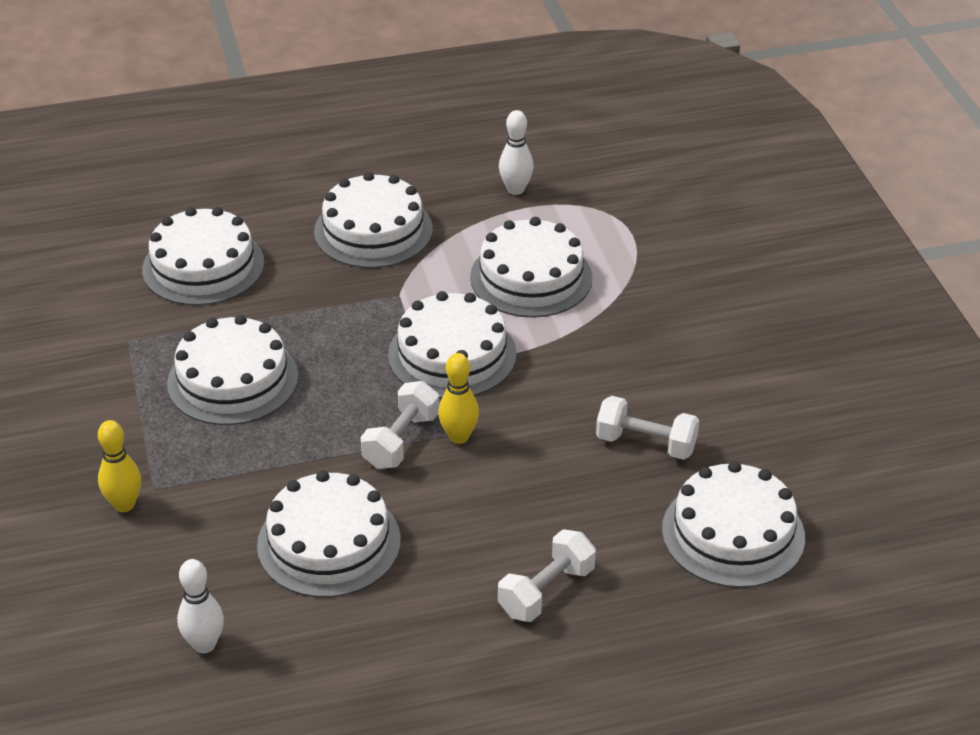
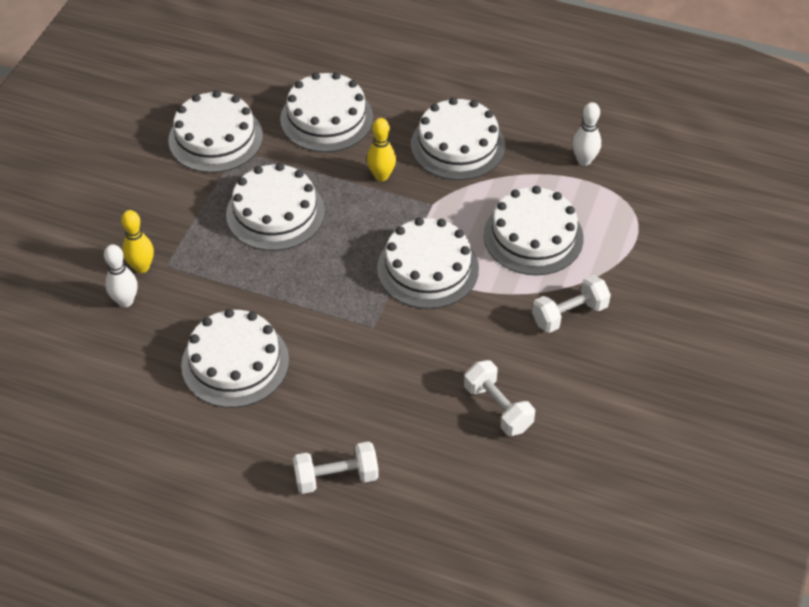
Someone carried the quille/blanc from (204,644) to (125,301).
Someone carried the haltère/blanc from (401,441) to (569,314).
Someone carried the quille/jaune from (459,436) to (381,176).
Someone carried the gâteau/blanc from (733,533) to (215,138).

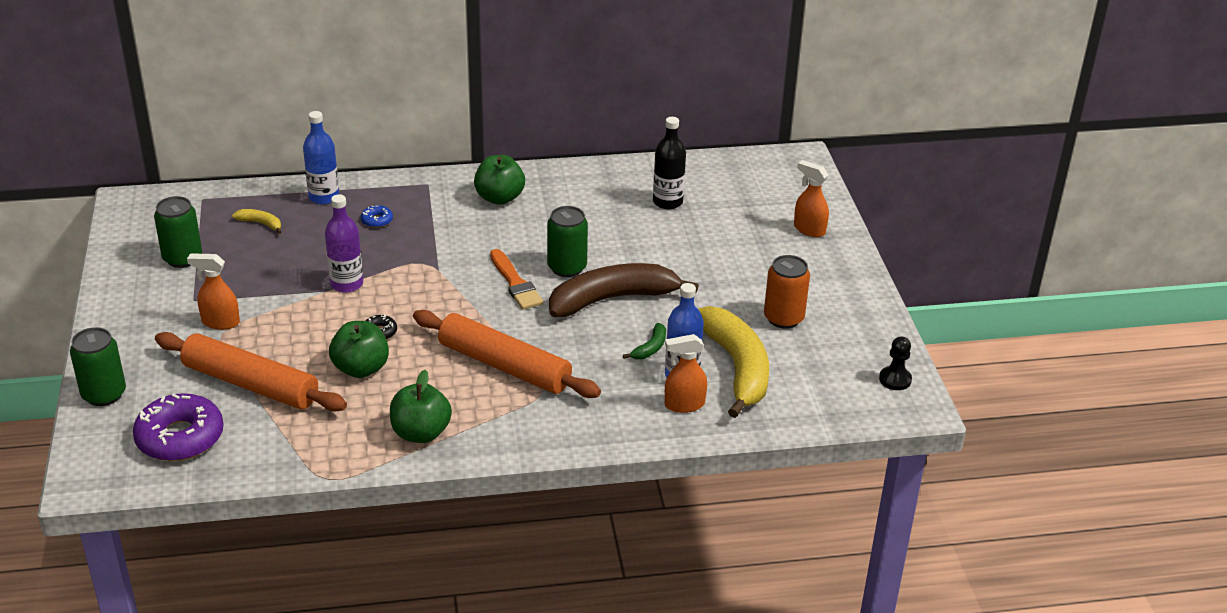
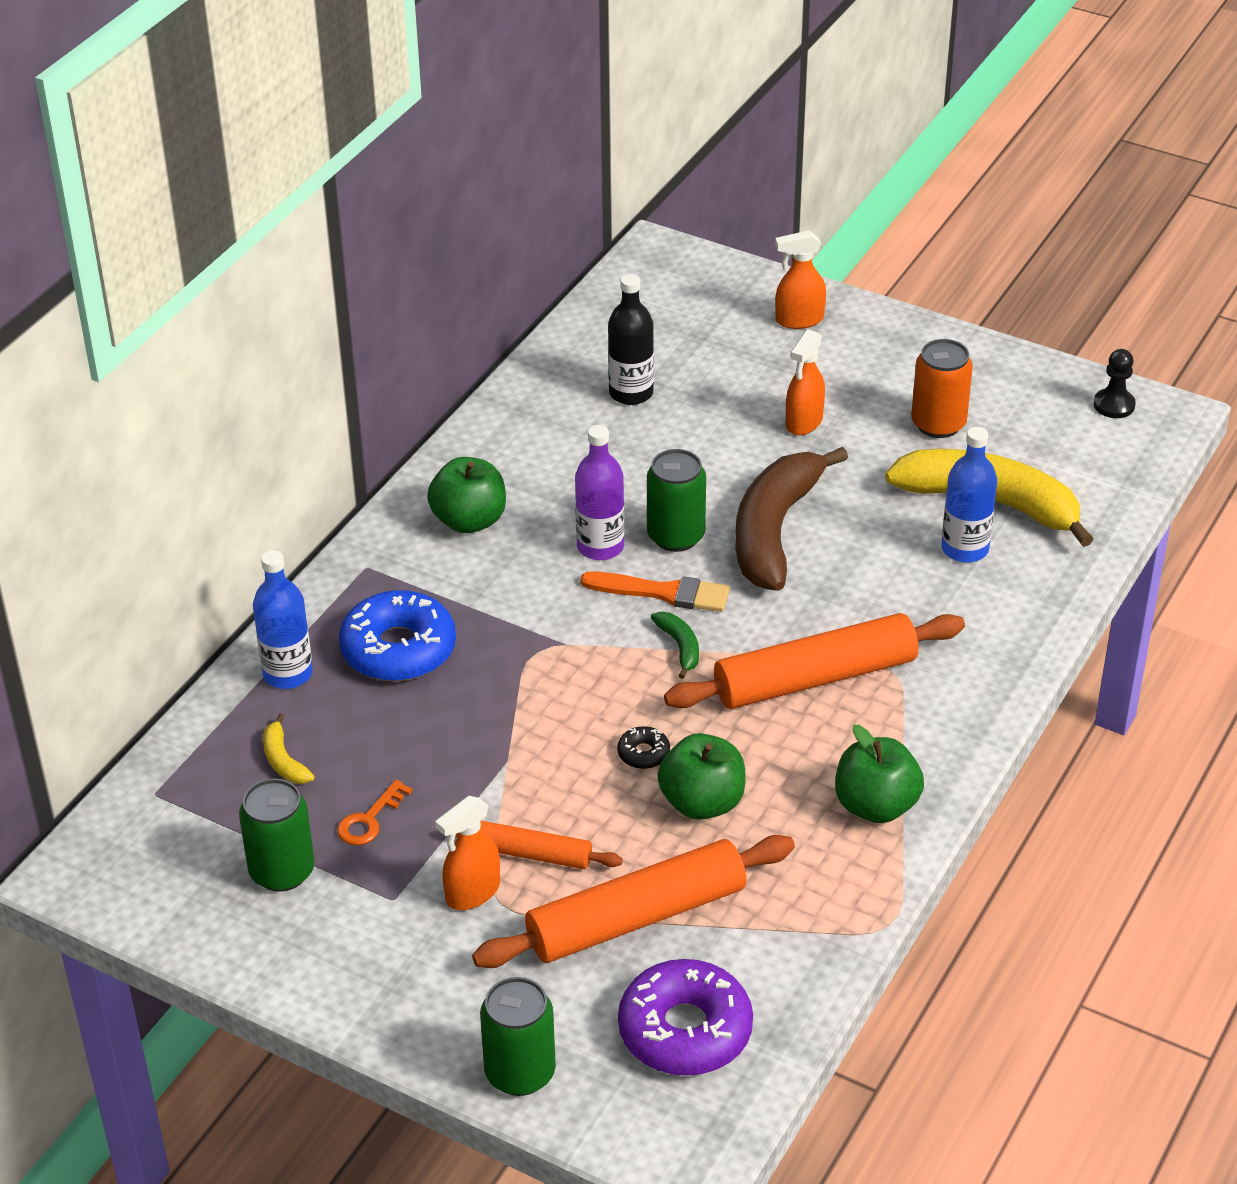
Someone put down the clé/orange at (369,820).
Someone put down the rouleau à pâtisserie/orange at (533,854).
Someone carried the bouteille/violet from (346,284) to (600,547).
Someone carried the banane/vert from (650,348) to (680,647).
Someone carried the vaporisateur/orange from (684,405) to (804,422).
Someone rotated the banane/jaune at (261,224) by 90 degrees counterclockwise.
Someone scaled the beignet/bleu at (377,220) by 2.29.

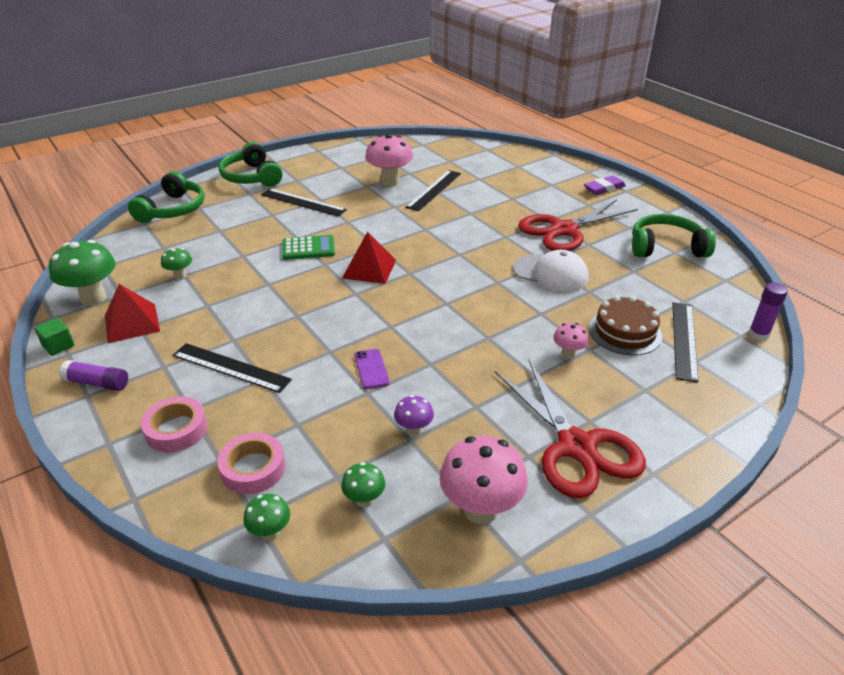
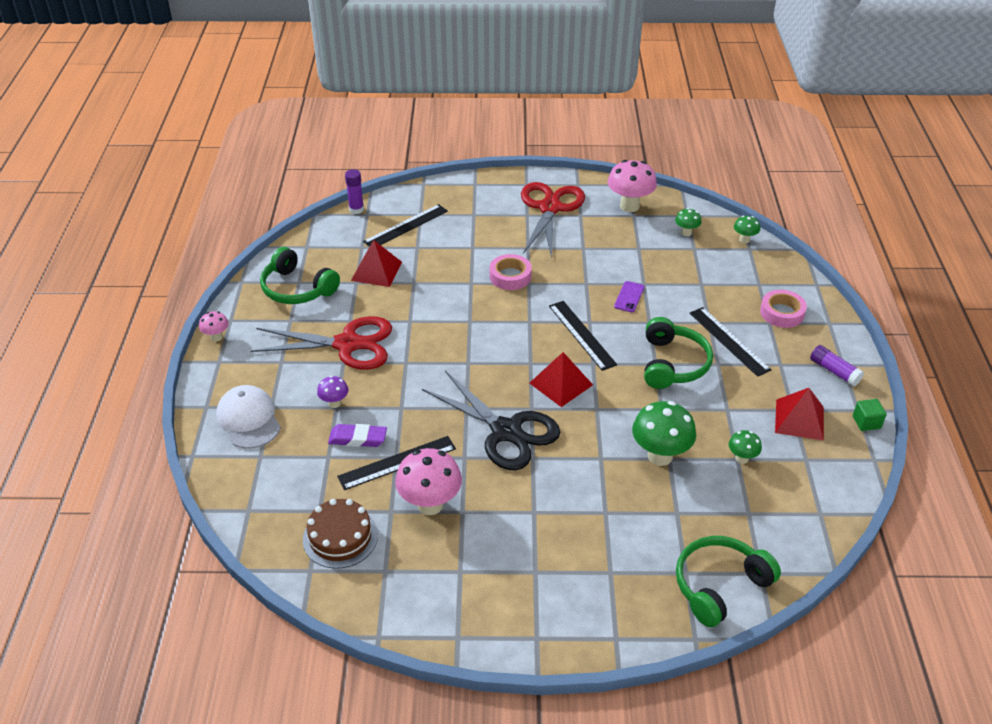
Someone took away the calculatrice/vert at (308,248).
Someone put down the pyramide/rouge at (376,271).
Someone put down the ciseaux/noir at (506,431).
Someone carried the champignon/vert from (93,298) to (660,456).
Someone carried the ruban adhésif/rose from (253,468) to (510,276).
Someone carried the casque audio/vert from (251,177) to (673,364).
Someone carried the règle/noir from (303,202) to (581,335).
Someone carried the champignon/violet from (414,430) to (334,403).
Someone carried the casquette/blanc from (551,273) to (249,419).
Someone carried the champignon/rose from (568,354) to (216,337).
Someone carried the gomme/violet from (604,188) to (358,438).
Someone carried the gâteau/marron from (625,332) to (340,537).

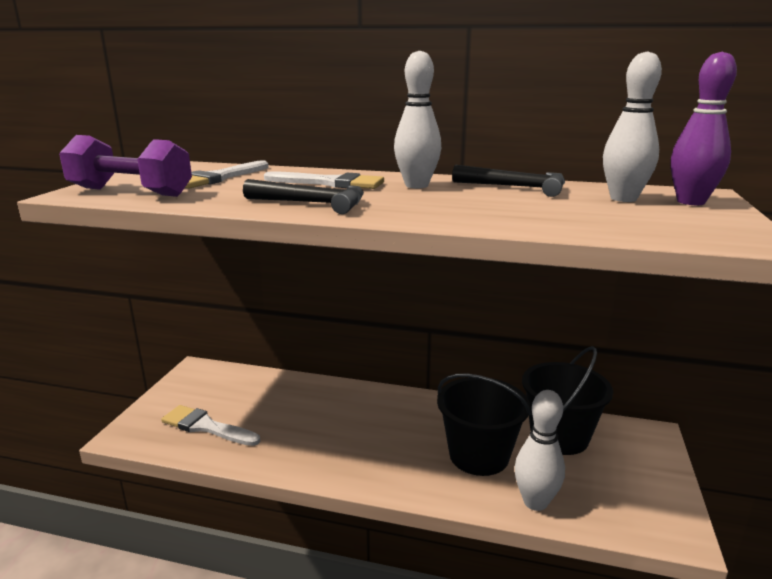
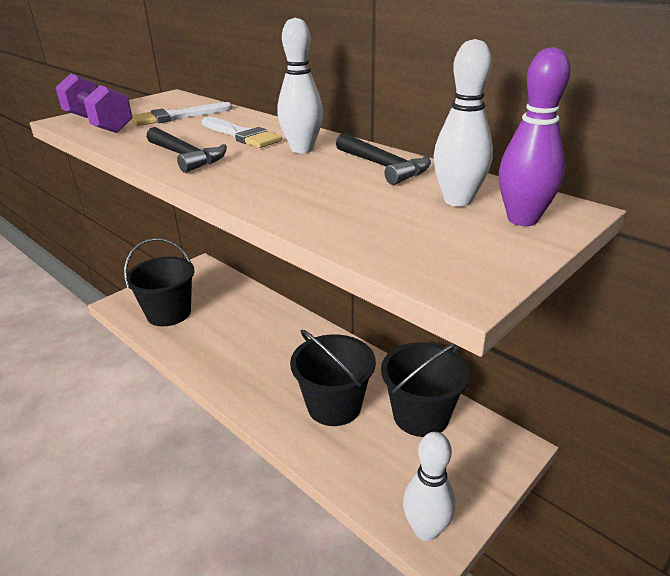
Someone carried the quille/blanc from (535,502) to (426,529).
Someone swapped the pinceau/blanc at (206,427) for the seau/noir at (169,313).

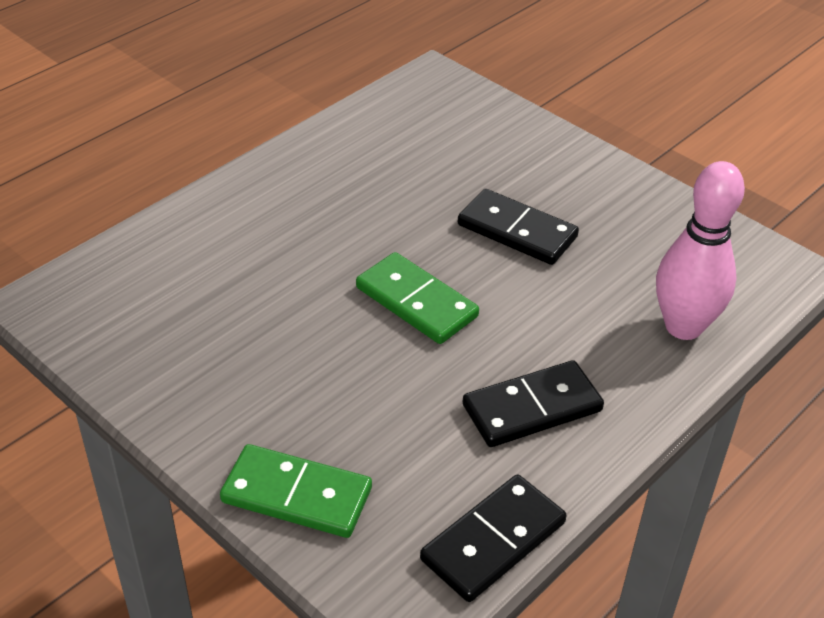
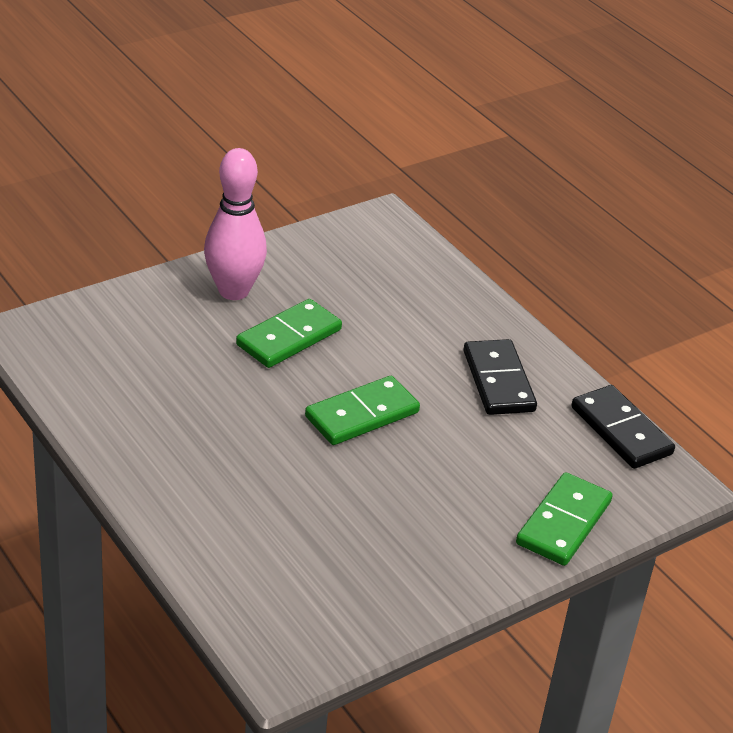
Someone carried the quille/rose from (683,326) to (233,291).
Someone repainted the domino/noir at (517,231), which became the domino/vert at (289,337).

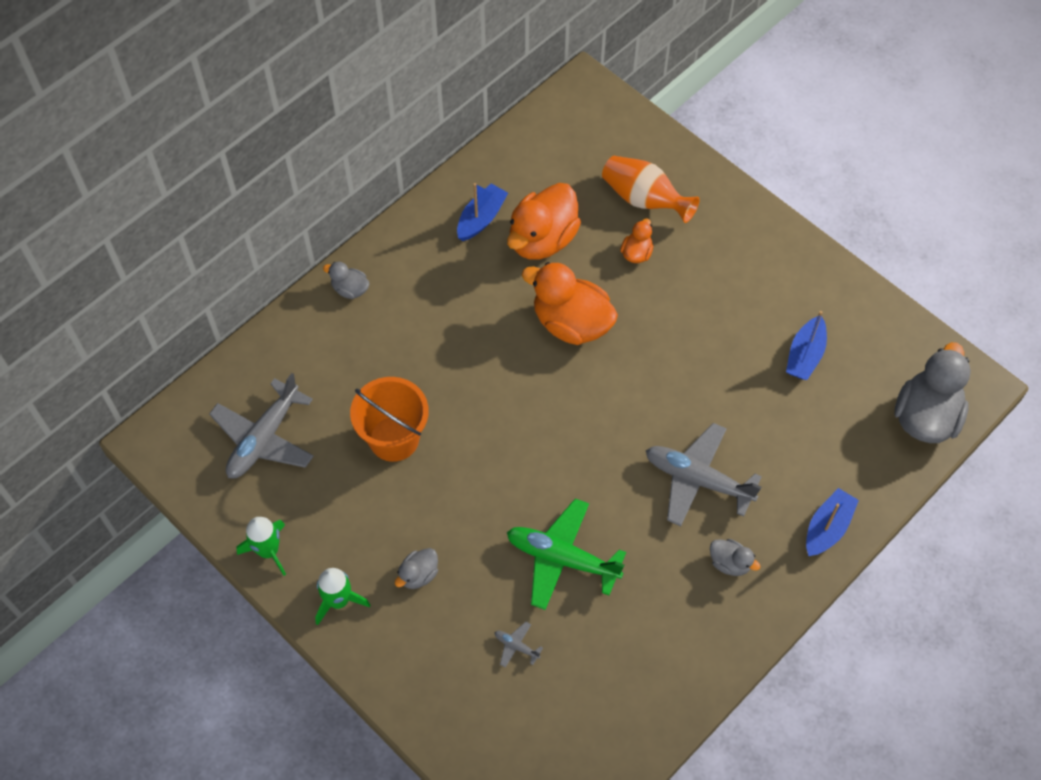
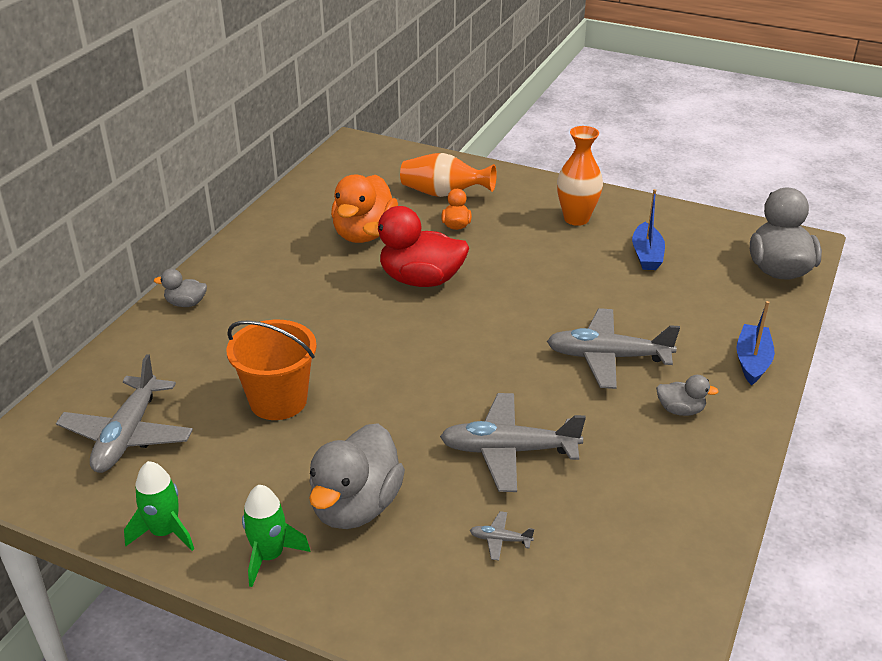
Someone took away the bateau/bleu at (481,218).
Someone put down the vase/orange at (576,219).
Someone repainted the avion/vert at (562,558), which became the avion/gris at (508,451).
Someone repainted the canard/orange at (571,323), which became the canard/rouge at (421,280).
Someone scaled the canard/gris at (418,575) by 2.08.

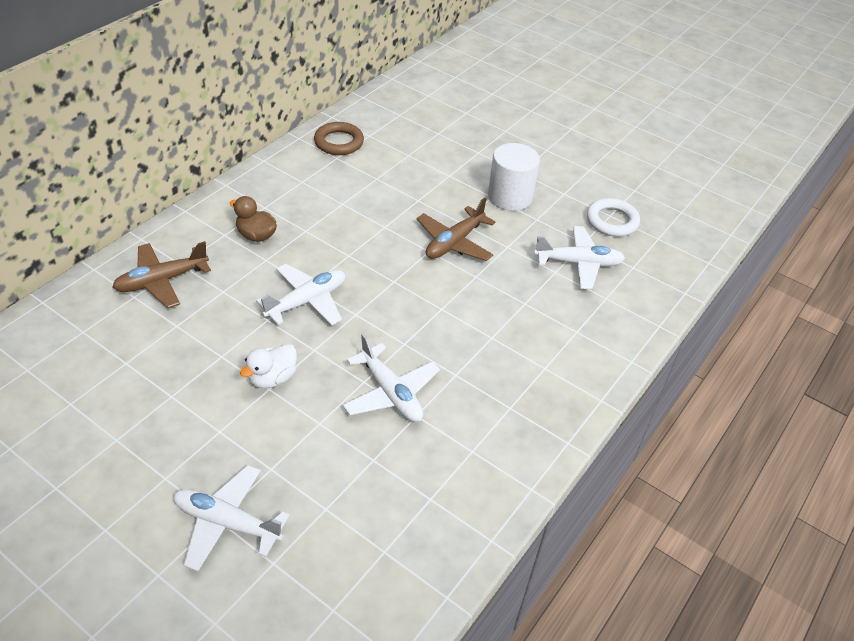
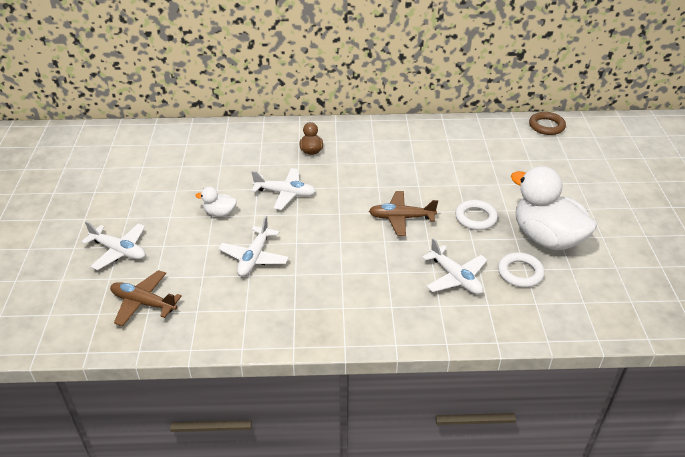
Someone put down the canard/blanc at (546,238).
Someone carried the avion/marron from (162,281) to (143,303).
Someone carried the anneau/marron from (339,142) to (546,126).
Someone swapped the cylindre/blanc at (510,197) for the anneau/blanc at (475,218).
Someone rotated the avion/blanc at (227,523) by 135 degrees clockwise.

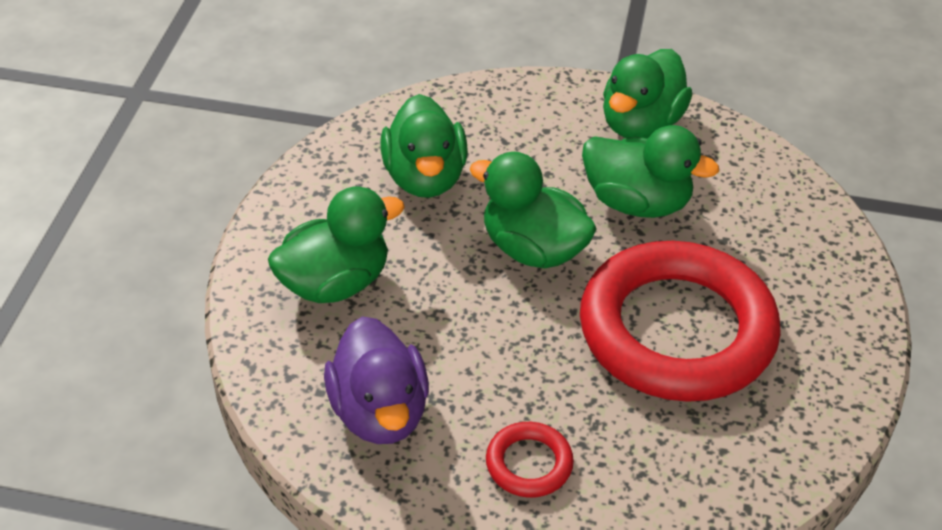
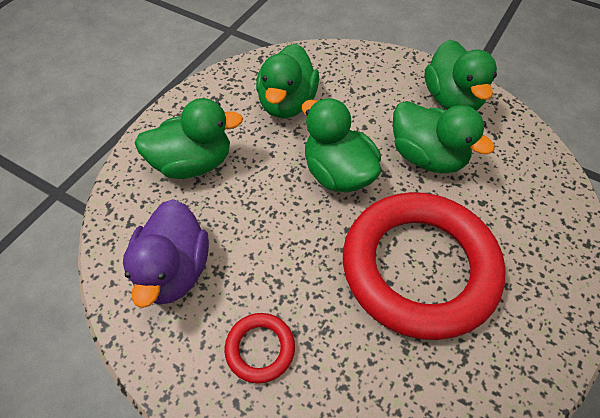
Someone rotated the canard/vert at (641,124) by 60 degrees counterclockwise.

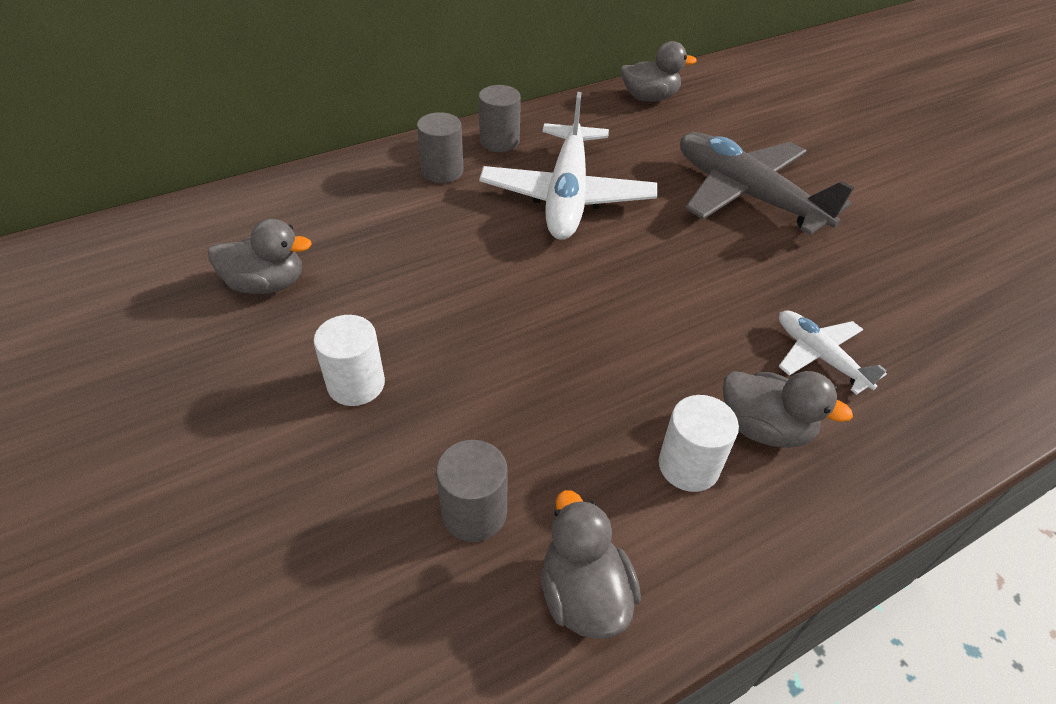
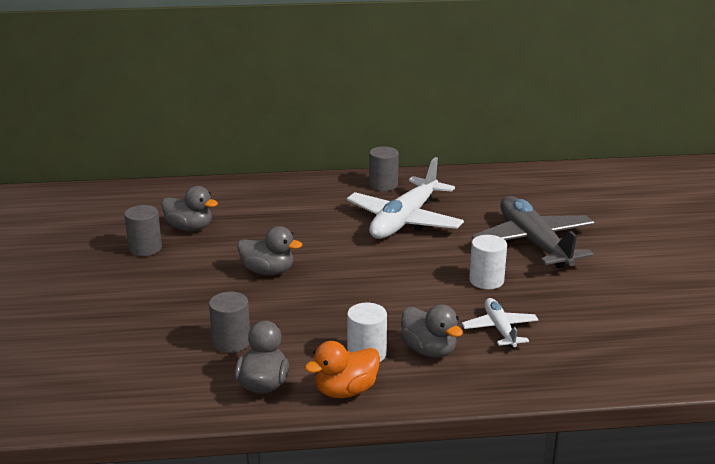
Someone put down the canard/orange at (345,391).
Someone carried the cylindre/blanc from (356,384) to (486,280).
Someone carried the cylindre/gris from (442,171) to (145,248).
Someone carried the canard/gris from (649,98) to (268,271).

